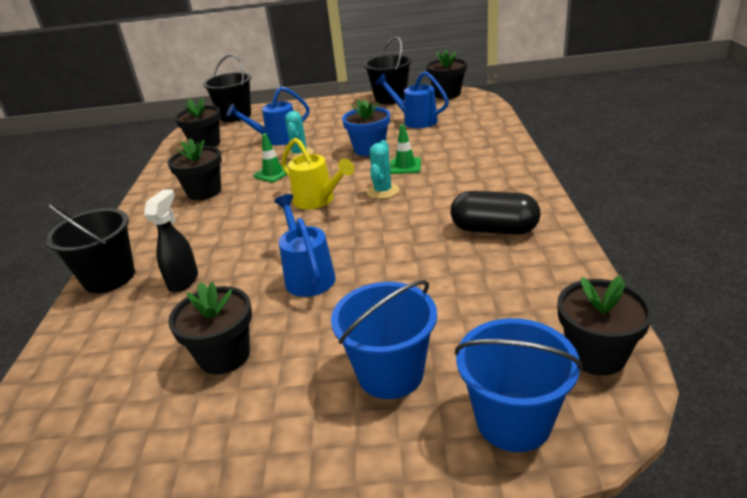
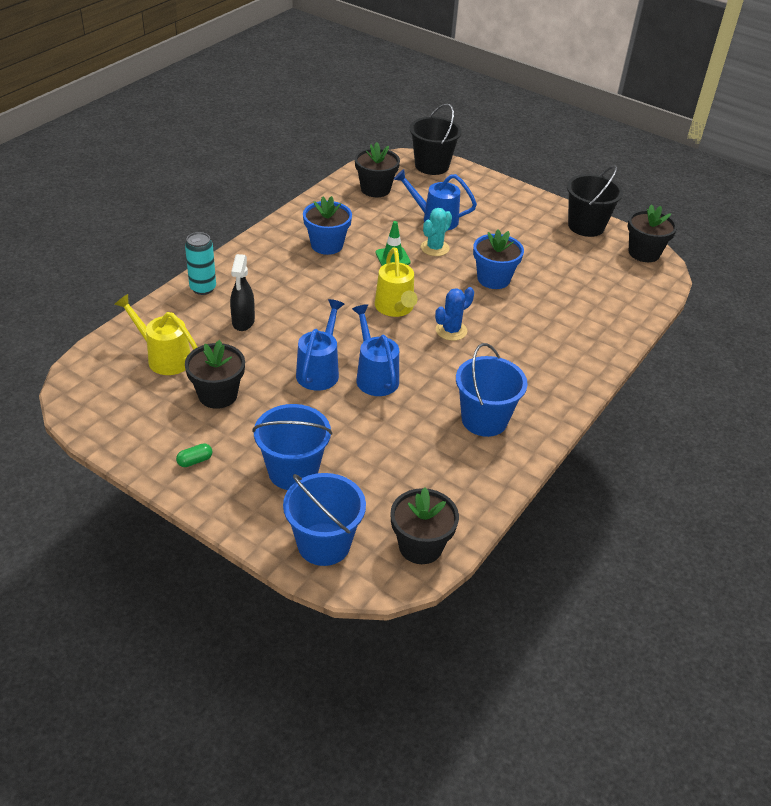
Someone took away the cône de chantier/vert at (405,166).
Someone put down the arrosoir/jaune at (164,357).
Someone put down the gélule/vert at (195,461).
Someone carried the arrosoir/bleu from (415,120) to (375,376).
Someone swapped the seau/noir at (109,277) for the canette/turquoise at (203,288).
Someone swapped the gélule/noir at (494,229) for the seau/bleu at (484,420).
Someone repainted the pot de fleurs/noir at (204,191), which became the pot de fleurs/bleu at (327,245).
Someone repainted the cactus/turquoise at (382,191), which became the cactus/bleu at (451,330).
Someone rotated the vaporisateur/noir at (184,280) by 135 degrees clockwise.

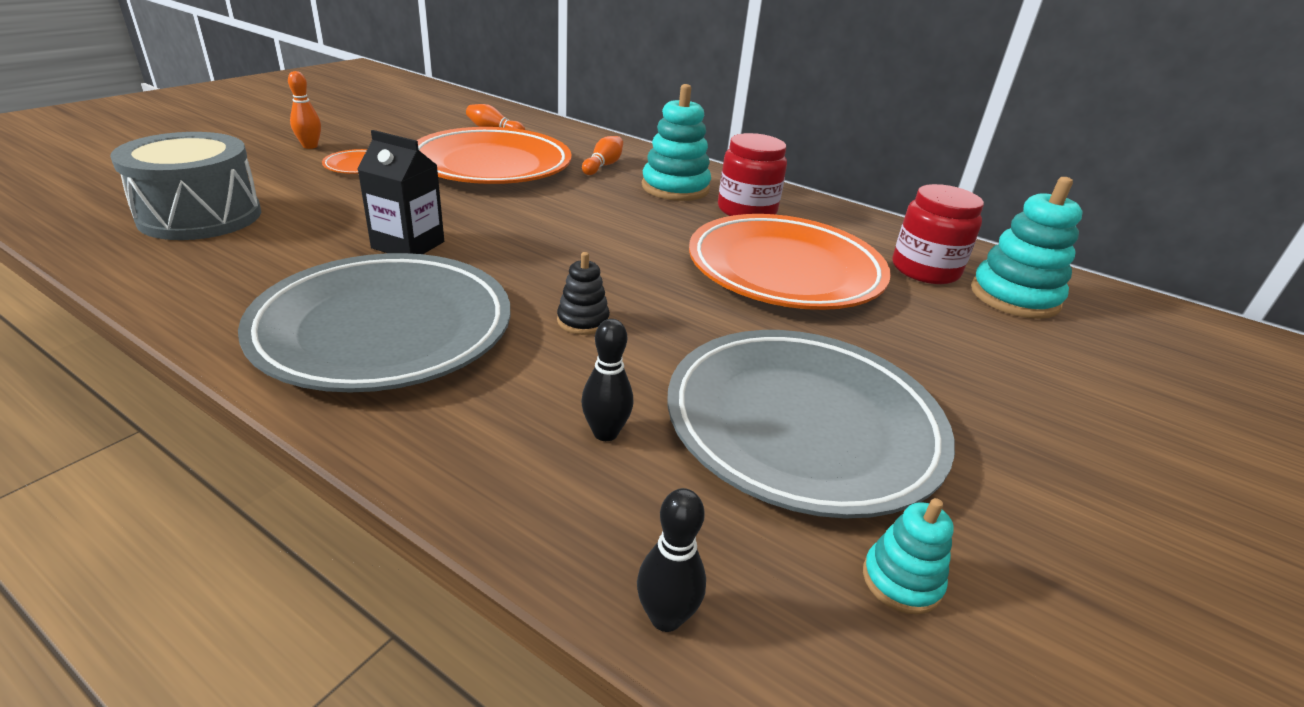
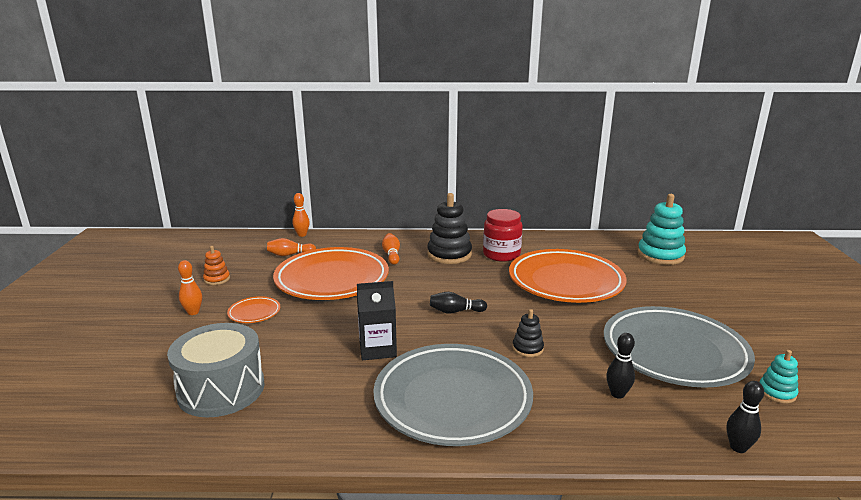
Someone took away the bocal/rouge at (925,270).
Someone put down the jouet à empiler/orange at (217,279).
Someone put down the quille/orange at (302,235).
Someone put down the quille/noir at (455,311).
Someone repainted the jouet à empiler/turquoise at (675,188), which became the jouet à empiler/noir at (449,254).

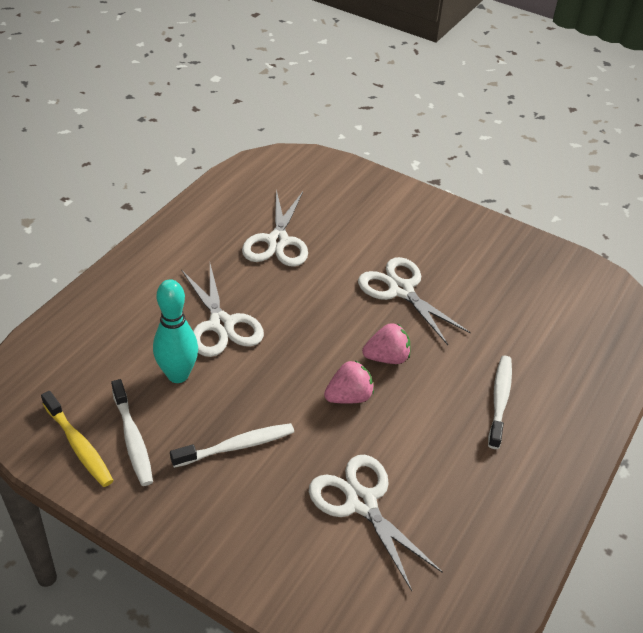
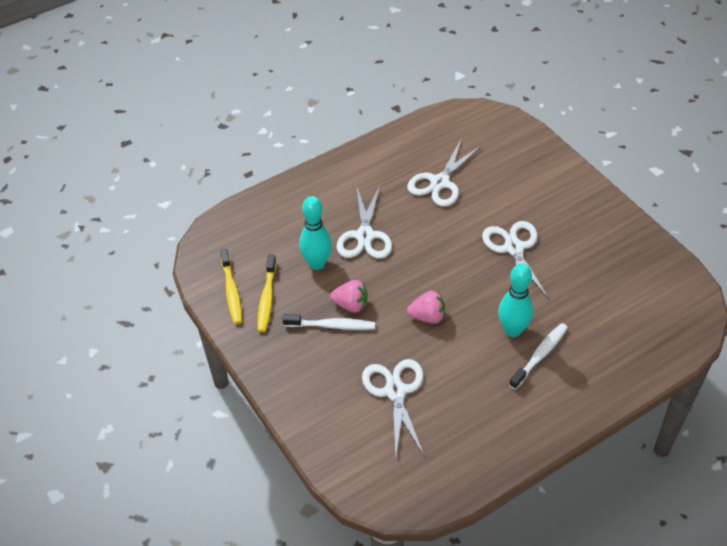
Someone put down the quille/turquoise at (512,330).
Someone carried the fraise/rose from (386,357) to (351,305).
Someone repainted the brosse à dents/blanc at (132,439), which became the brosse à dents/jaune at (267,298).

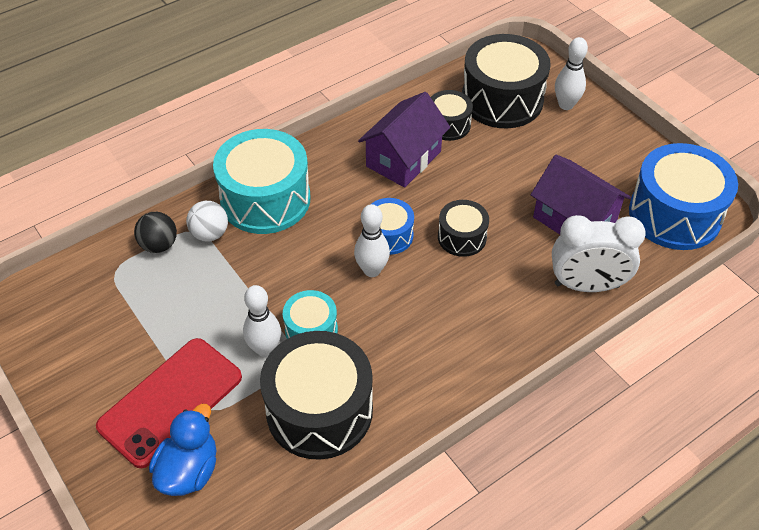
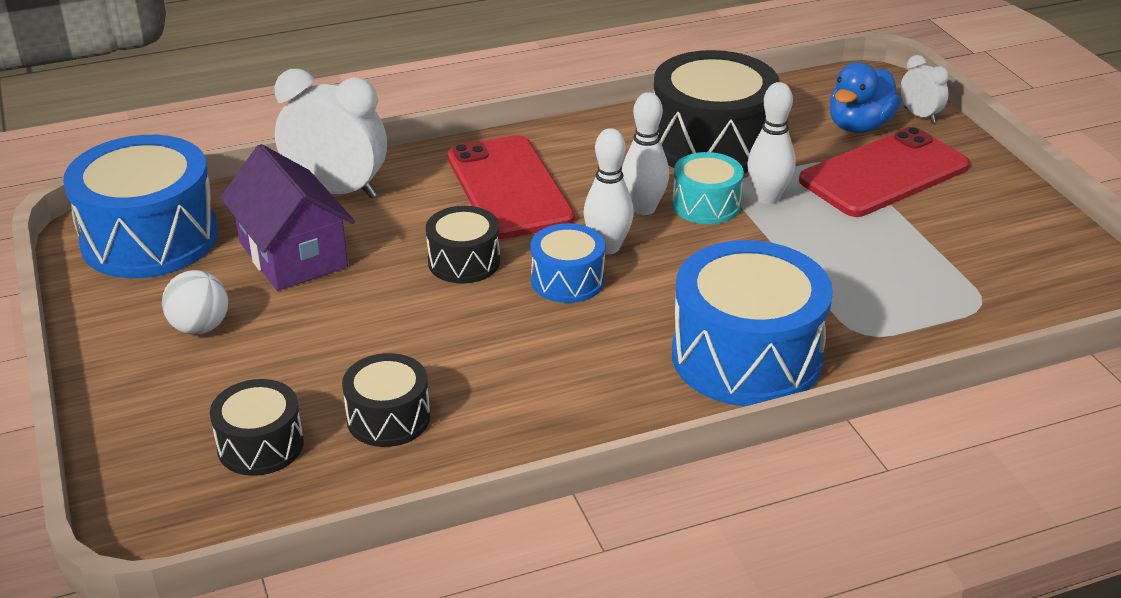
Someone took away the balle/noir at (159,245).
Someone took away the maison/violet at (403,159).
Someone put down the téléphone/rouge at (509,188).
Someone put down the réveil/blanc at (919,115).
Someone carried the balle/blanc from (210,234) to (200,327).
Someone carried the quille/blanc from (566,105) to (643,208).
Someone repainted the tambour/turquoise at (265,199), which became the tambour/bleu at (746,357).
Someone scaled the tambour/noir at (502,99) by 0.53.

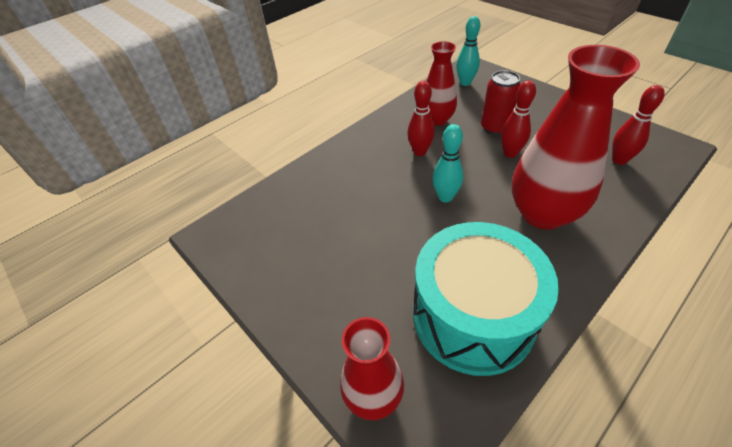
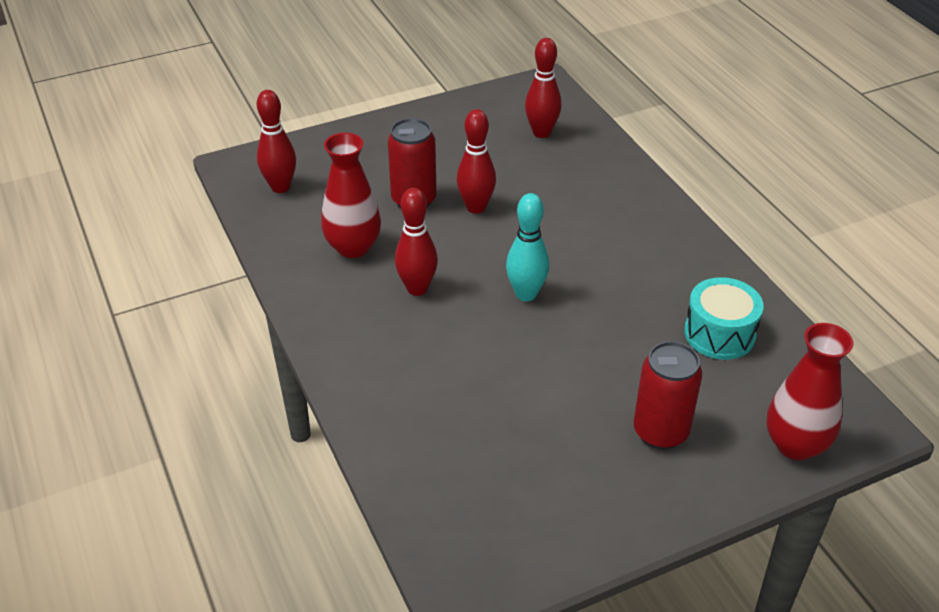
Someone took away the vase/rouge at (542,213).
Someone put down the canette/rouge at (660,432).
Someone repainted the quille/turquoise at (465,83), which became the quille/rouge at (280,187).
Someone scaled the tambour/turquoise at (472,316) by 0.50.

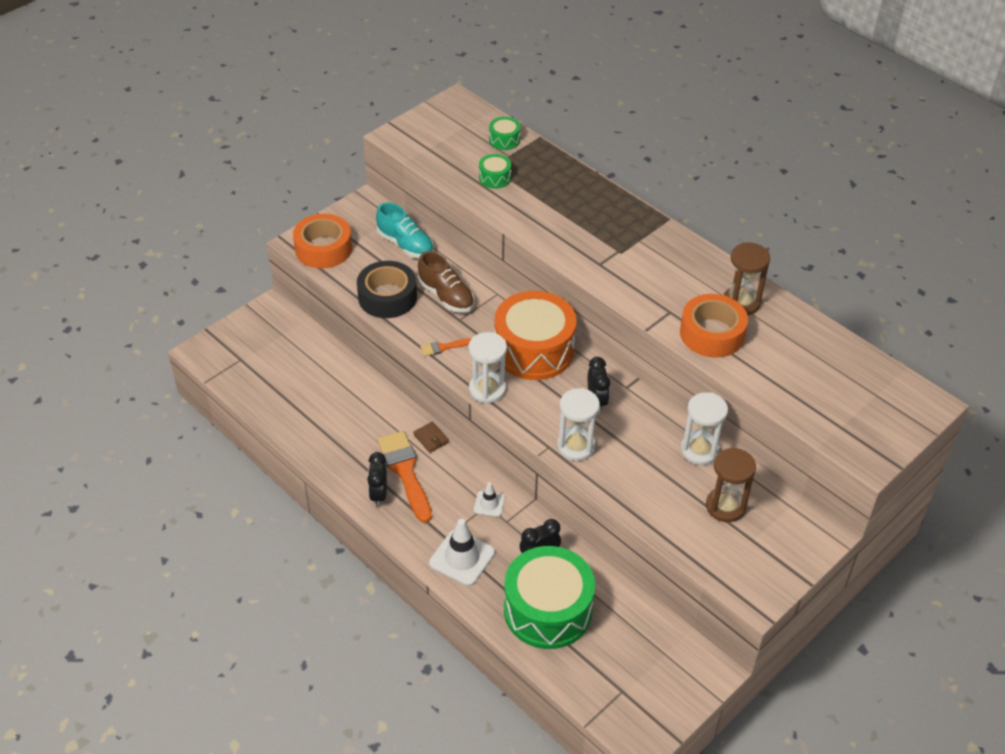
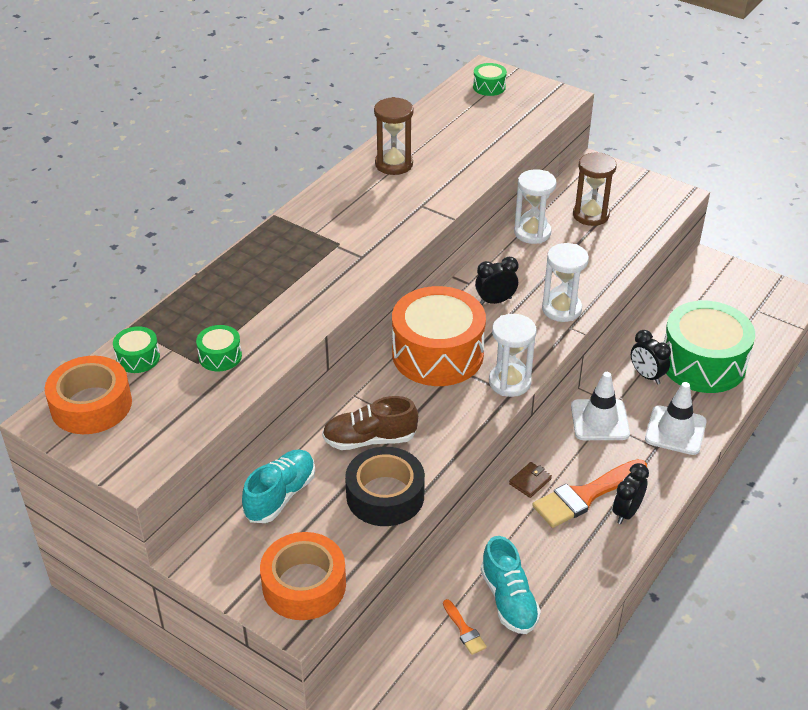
Someone put down the tambour/vert at (489,87).
Someone put down the chaussure/turquoise at (508,600).
Someone carried the pinceau/orange from (443,347) to (464,630).
Someone carried the ruban adhésif/orange from (712,333) to (91,405).
Someone rotated the réveil/noir at (379,494) by 135 degrees clockwise.
Someone rotated the chaussure/marron at (446,296) by 135 degrees counterclockwise.
Someone scaled the cône de chantier/blanc at (489,504) by 1.80.

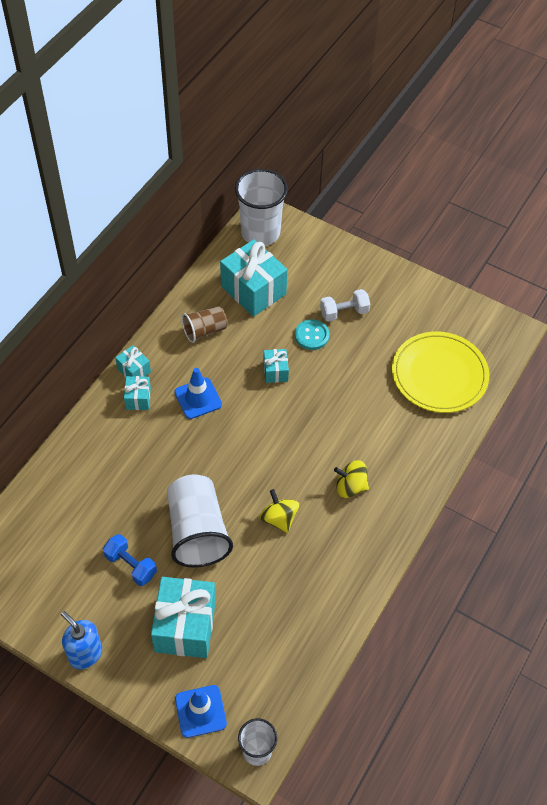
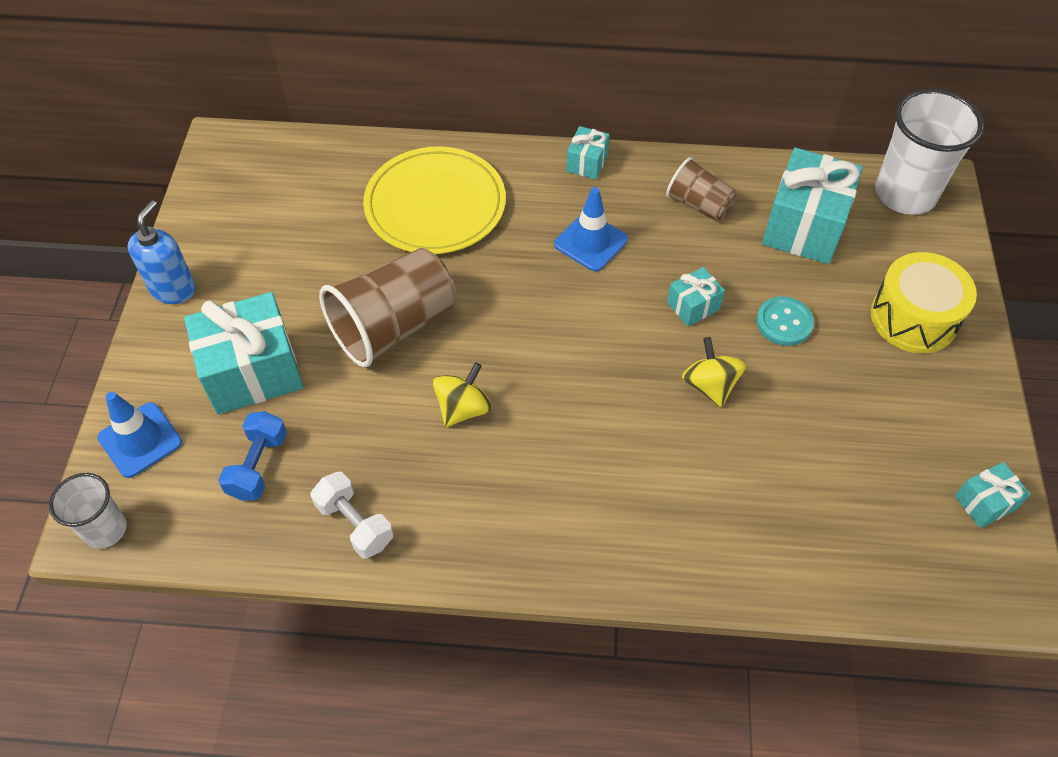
Someone put down the tambour/jaune at (913,318).
Someone carried the haltère/bleu from (131,565) to (258,466).
Someone carried the cadeau/turquoise from (138,398) to (984,502).
Someone carried the haltère/blanc from (344,312) to (355,523).
Someone carried the toupie/jaune from (350,487) to (710,385).
Someone carried the assiette/jaune from (439,374) to (435,205).
Someone repainted the gobelet/blanc at (197,532), which became the gobelet/marron at (393,326).

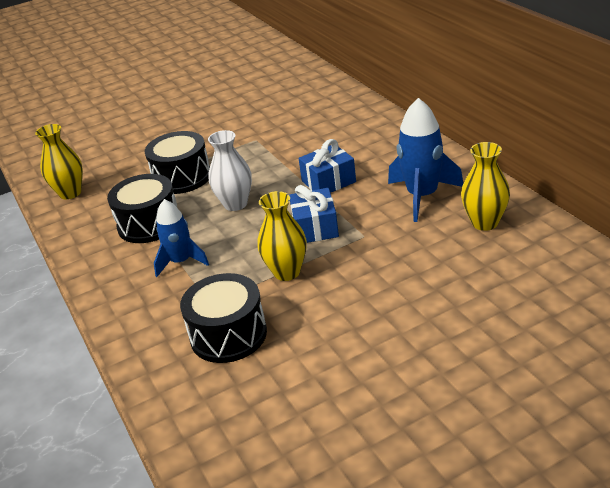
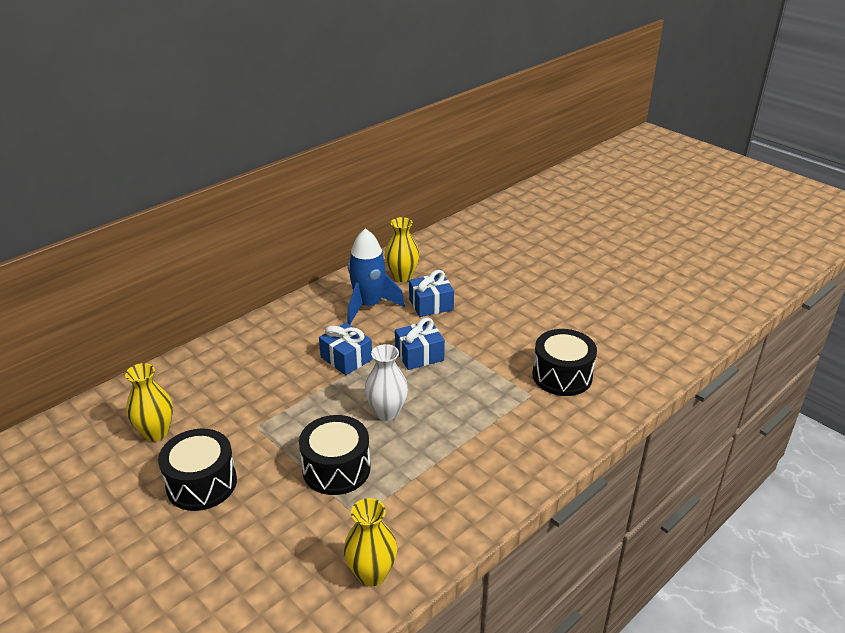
Someone took away the fusée/bleu at (181,262).
Someone put down the cadeau/bleu at (431,304).
Someone carried the tambour/noir from (149,224) to (201,483).
Someone carried the vase/jaune from (287,272) to (156,432).

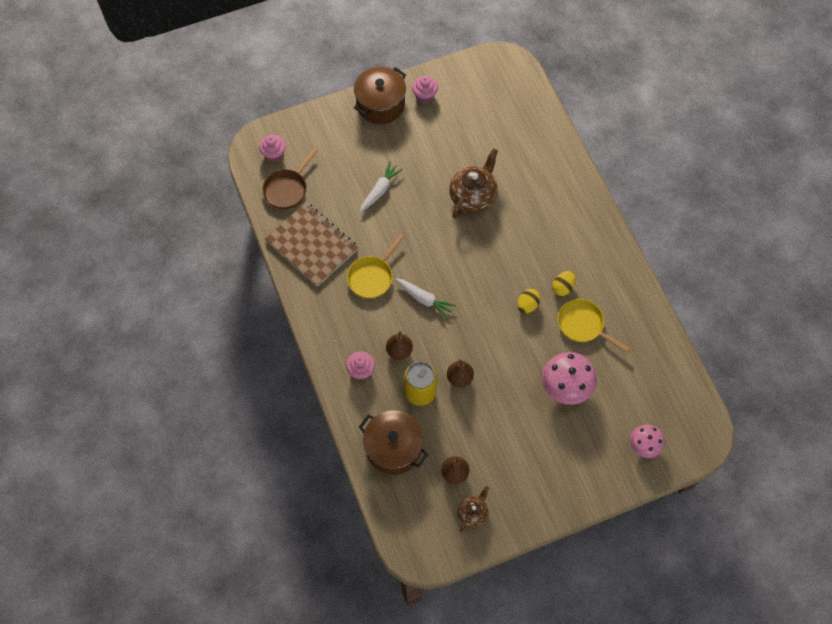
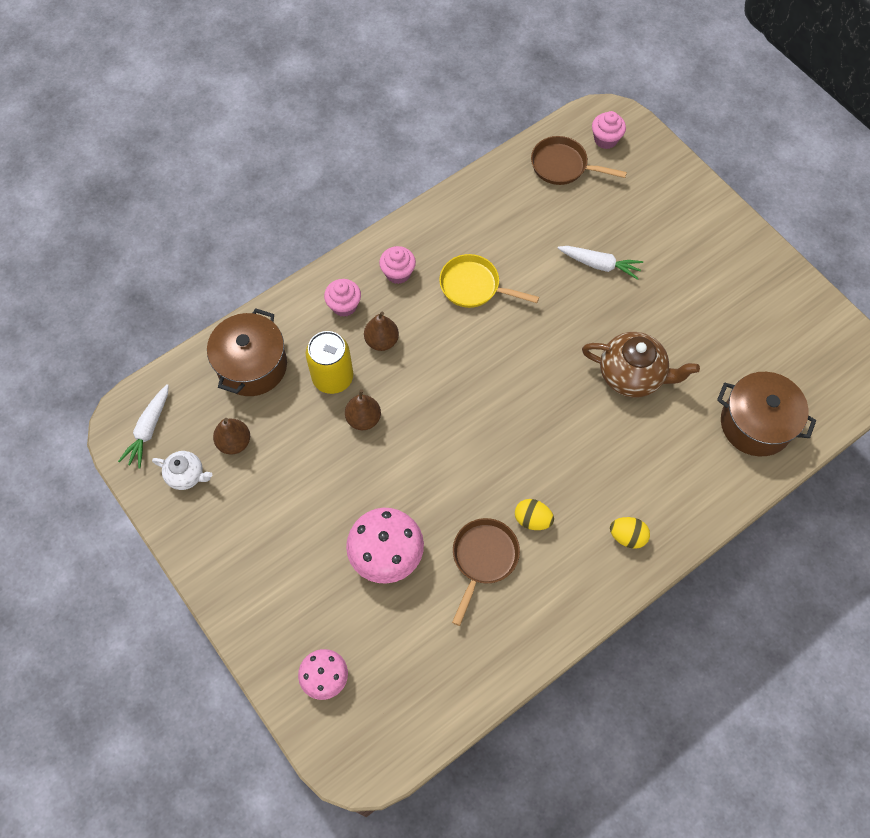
Someone took away the carnet/marron at (312,245).
Someone carried the marmite/marron from (380,104) to (755,424).
Someone carried the carotte/blanc from (424,299) to (149,429).
Someone carried the muffin/rose from (425,95) to (398,273).
Someone carried the œuf/jaune from (527,305) to (627,536).
Someone repainted the théière/marron at (473,513), which became the théière/blanc at (186,475).
Someone repainted the poêle/jaune at (583,325), which became the poêle/marron at (483,558).

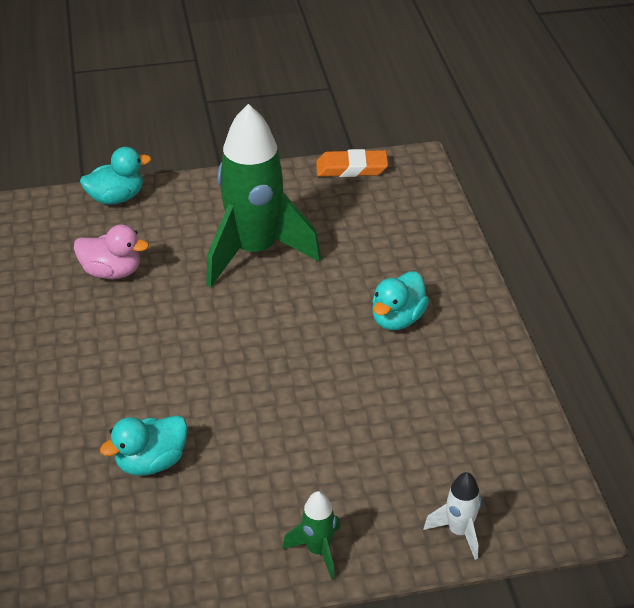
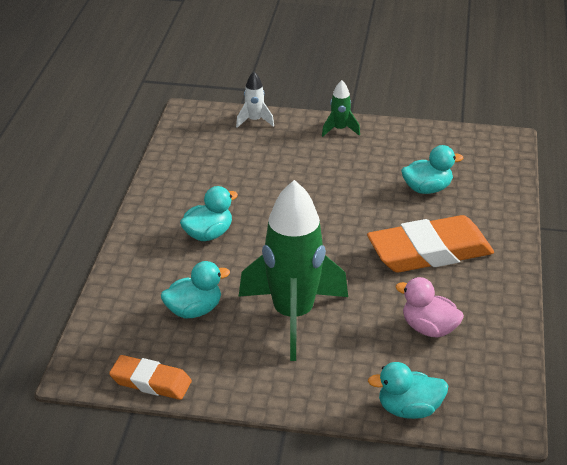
Someone put down the canard/turquoise at (194,310).
Someone put down the gomme/orange at (429,251).

